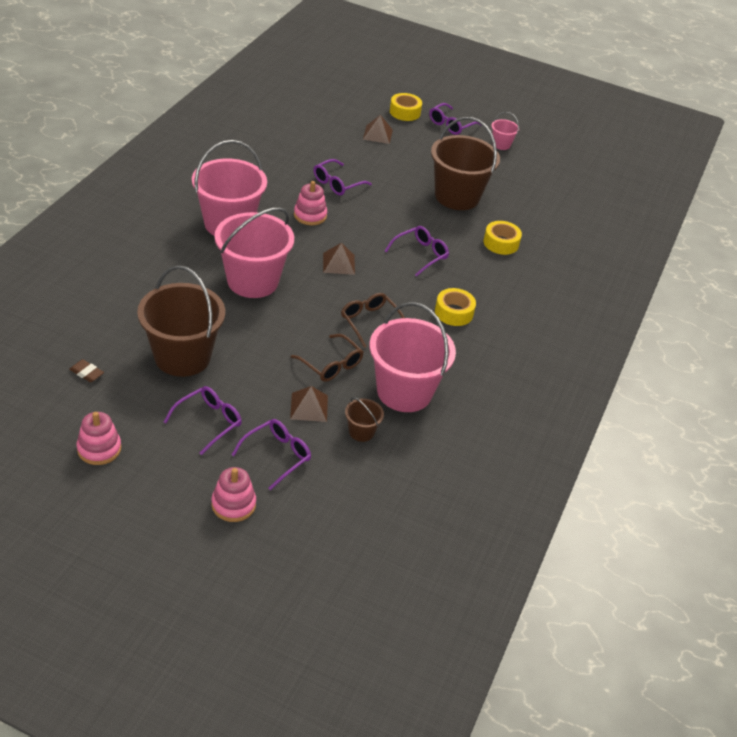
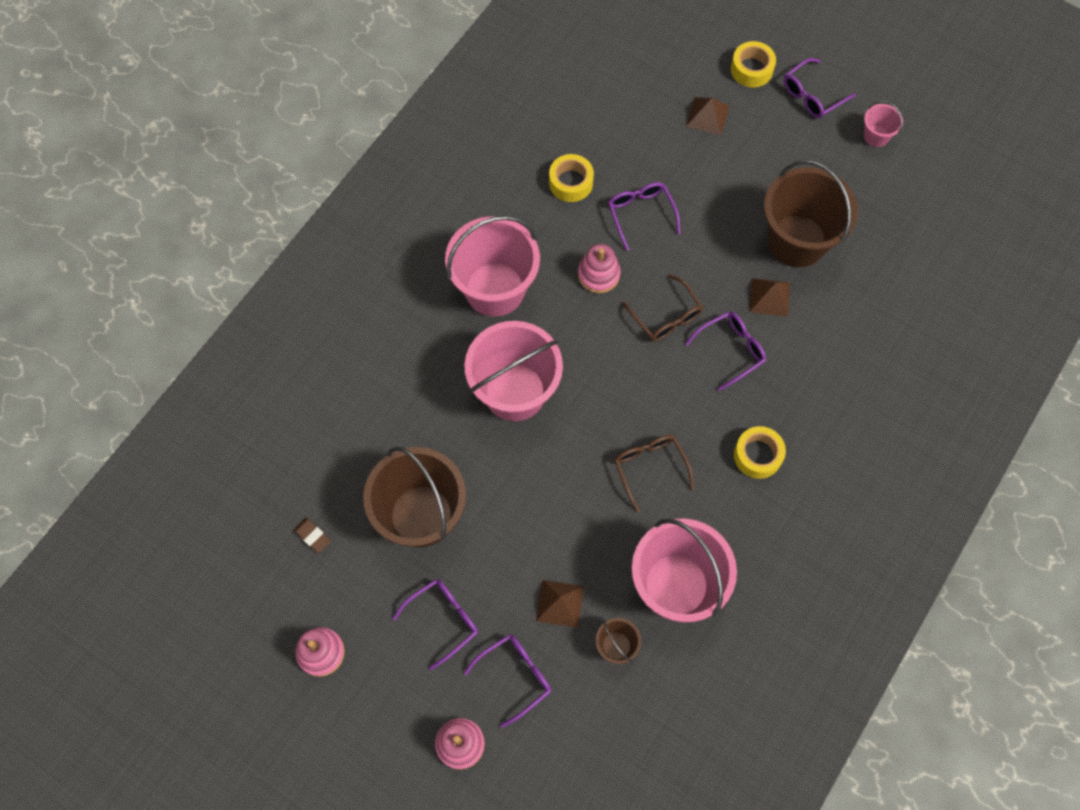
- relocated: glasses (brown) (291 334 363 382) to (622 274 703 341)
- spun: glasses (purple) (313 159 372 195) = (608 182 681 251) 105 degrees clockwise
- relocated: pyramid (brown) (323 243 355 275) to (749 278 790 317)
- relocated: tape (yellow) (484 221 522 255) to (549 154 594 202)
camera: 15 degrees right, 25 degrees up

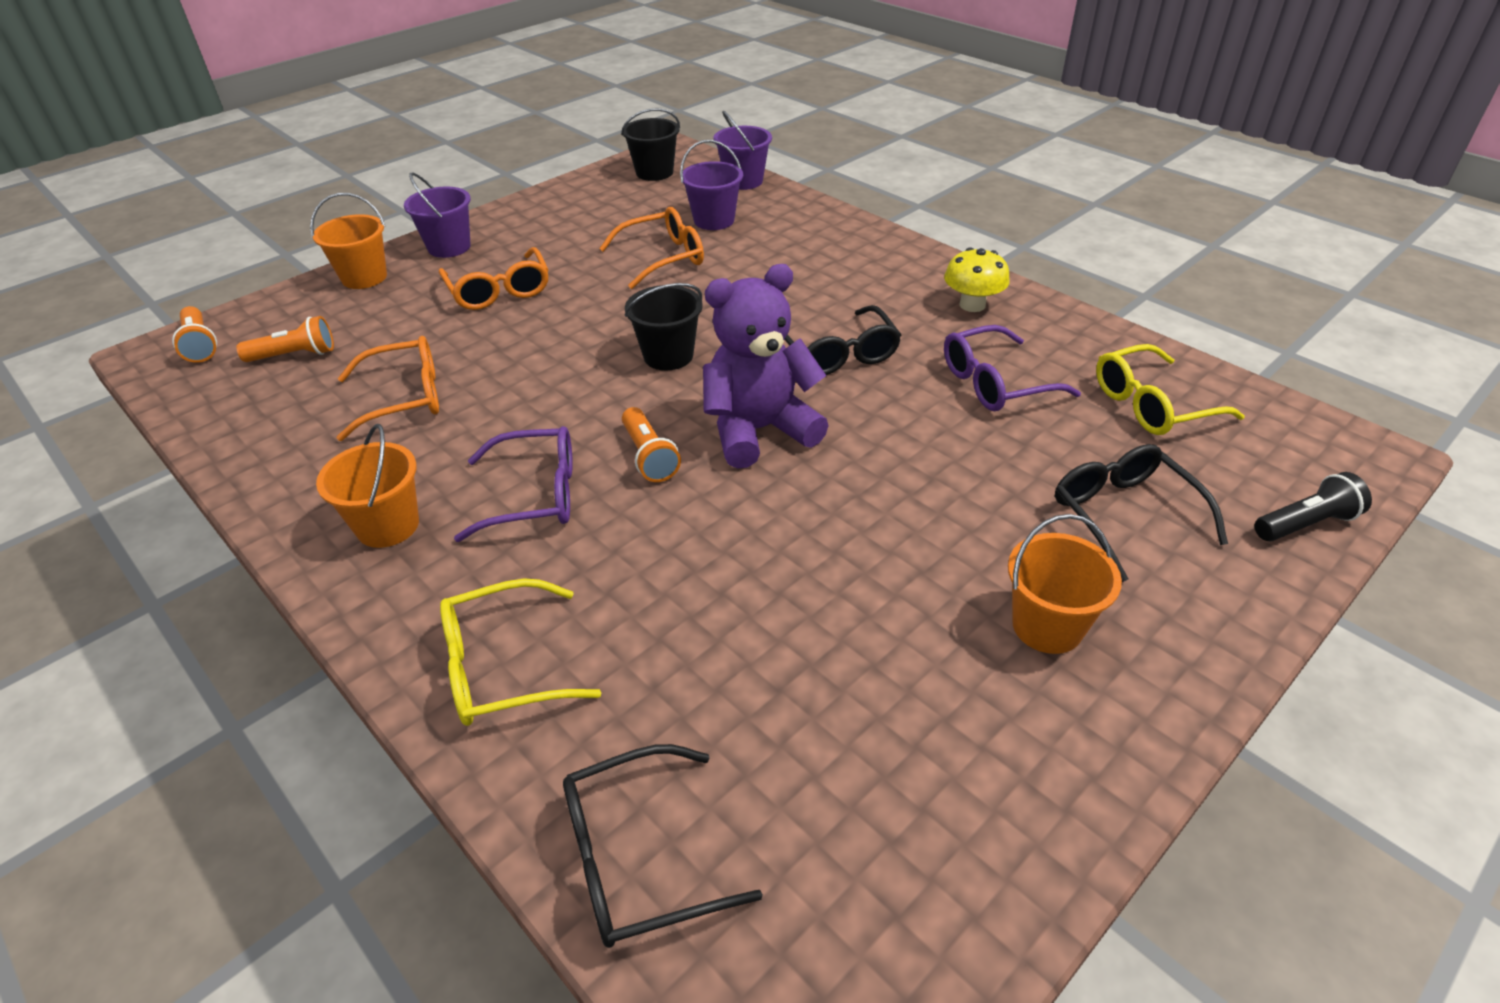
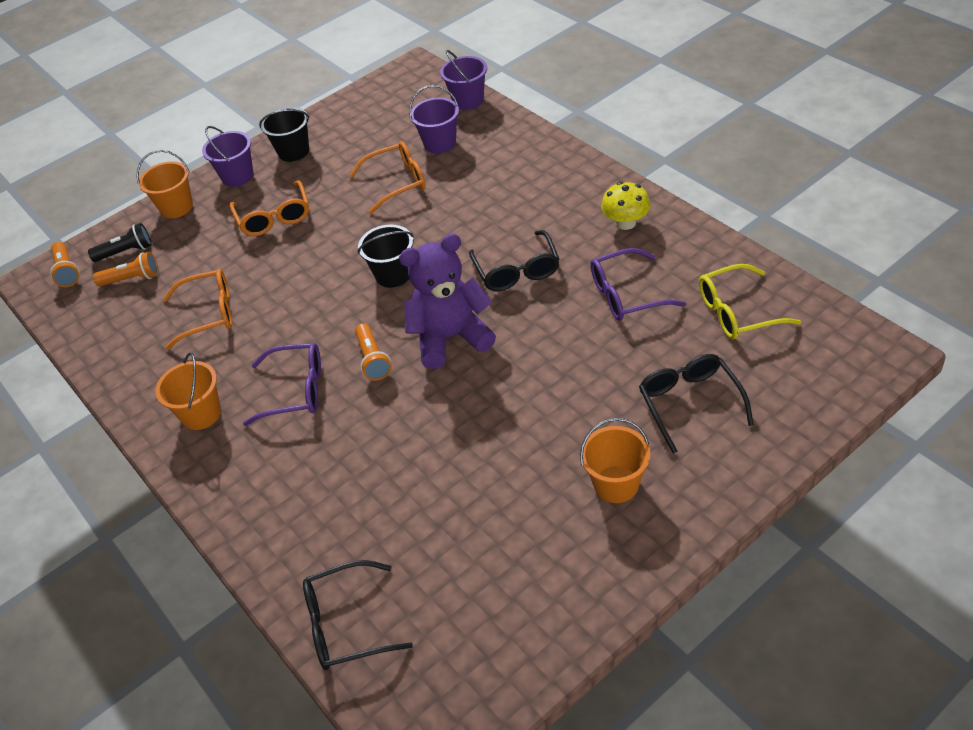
- missing: glasses (yellow) (440 578 601 726)
- relocated: bucket (black) (621 108 680 181) to (259 107 309 162)
- relocated: flashlight (black) (1255 472 1372 541) to (88 223 152 262)
camera: 10 degrees right, 5 degrees up

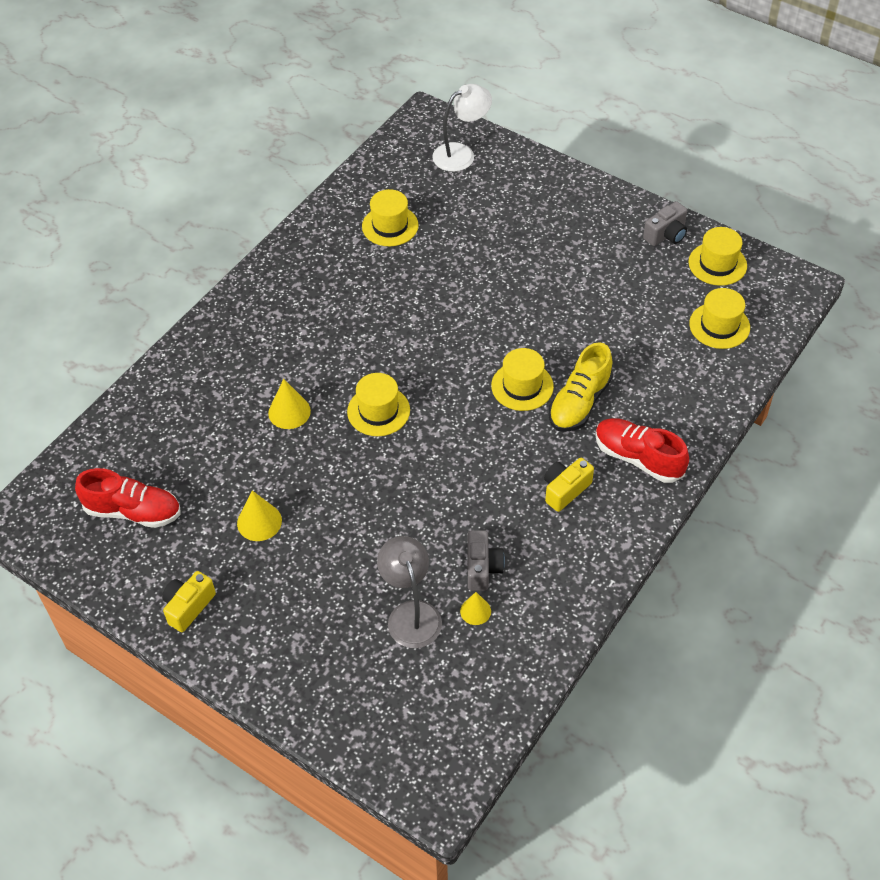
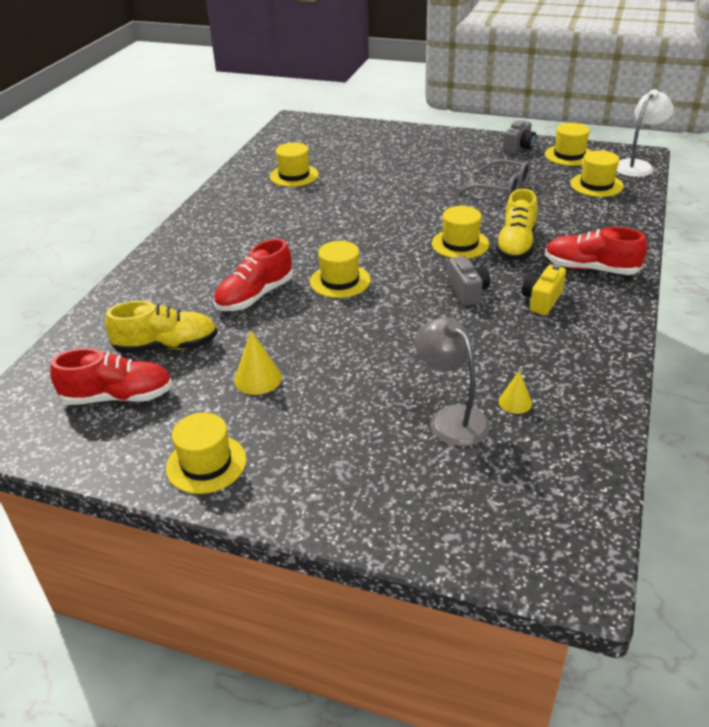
- exchanged: camera (yellow) (162 571 216 632) to hat (yellow) (166 413 246 494)
- exchanged: cone (yellow) (268 379 311 429) to shoe (red) (213 239 293 311)
- relocated: lamp (white) (432 84 492 172) to (617 89 674 177)
- relocated: camera (grey) (468 530 505 591) to (448 256 490 306)
- appeared: shoe (yellow) (105 301 218 354)
- appeared: glasses (grey) (459 159 530 199)
camera: 15 degrees left, 15 degrees down

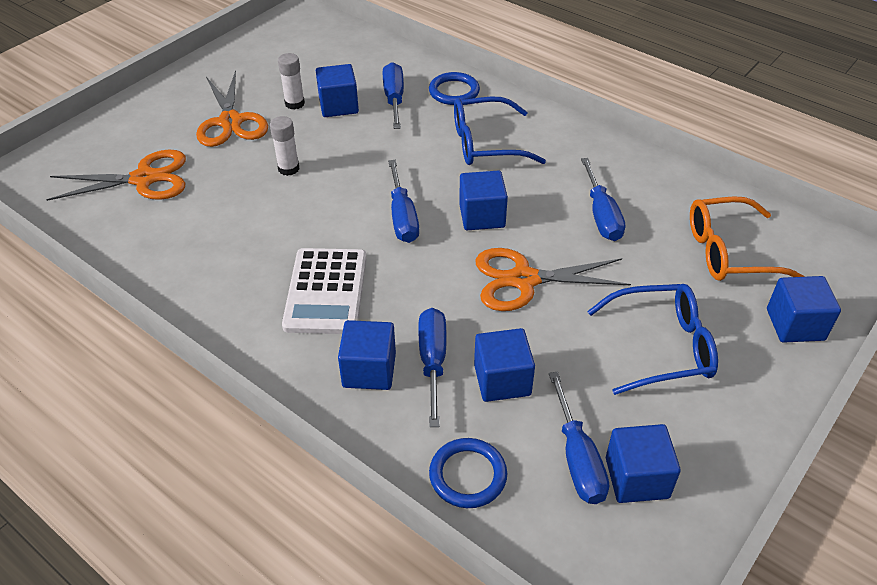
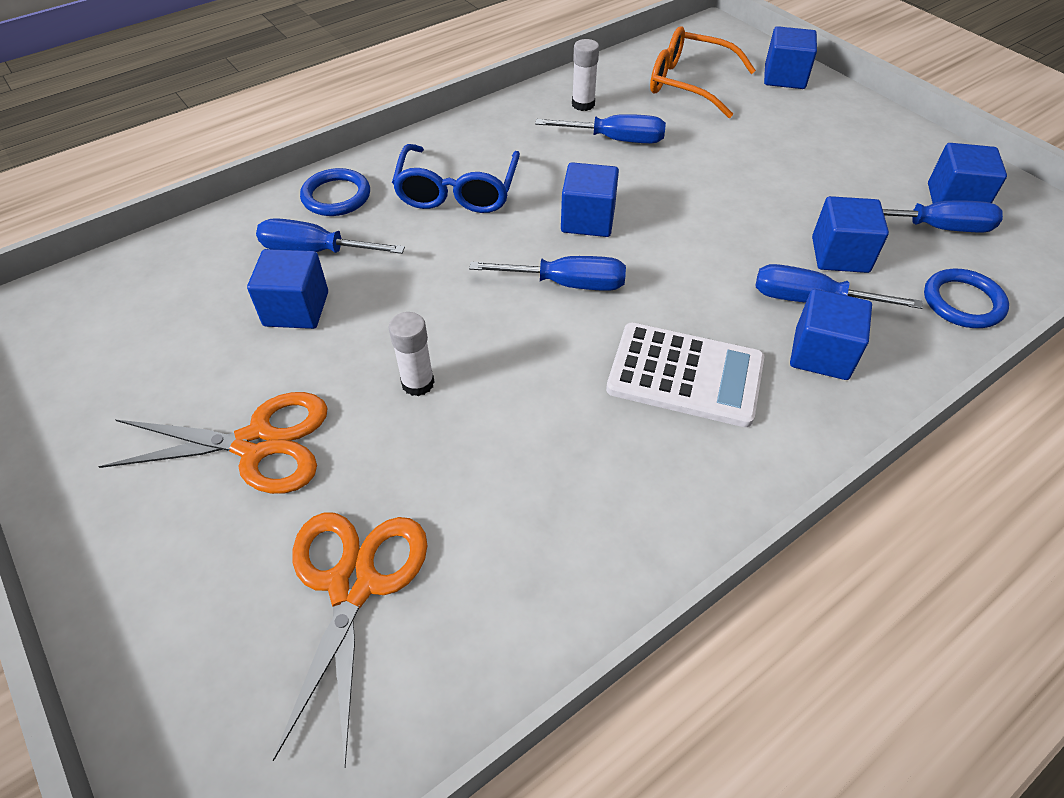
- relocated: glue stick (white) (278 53 305 110) to (572 39 599 111)
- missing: scissors (orange) (475 248 631 311)
- missing: glasses (blue) (587 284 718 395)
- spun: glasses (orange) (690 196 805 281) = (650 26 756 118) 105 degrees clockwise
camera: 75 degrees left, 5 degrees up

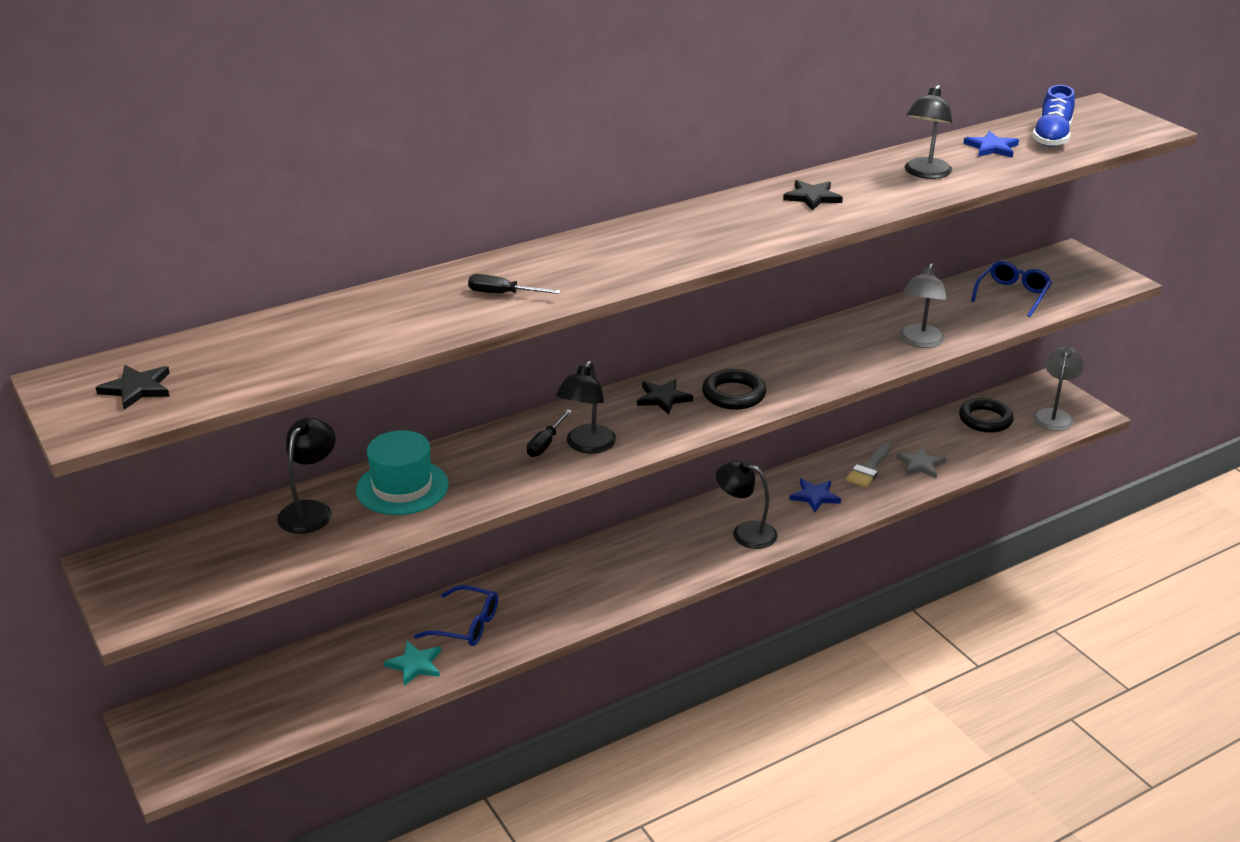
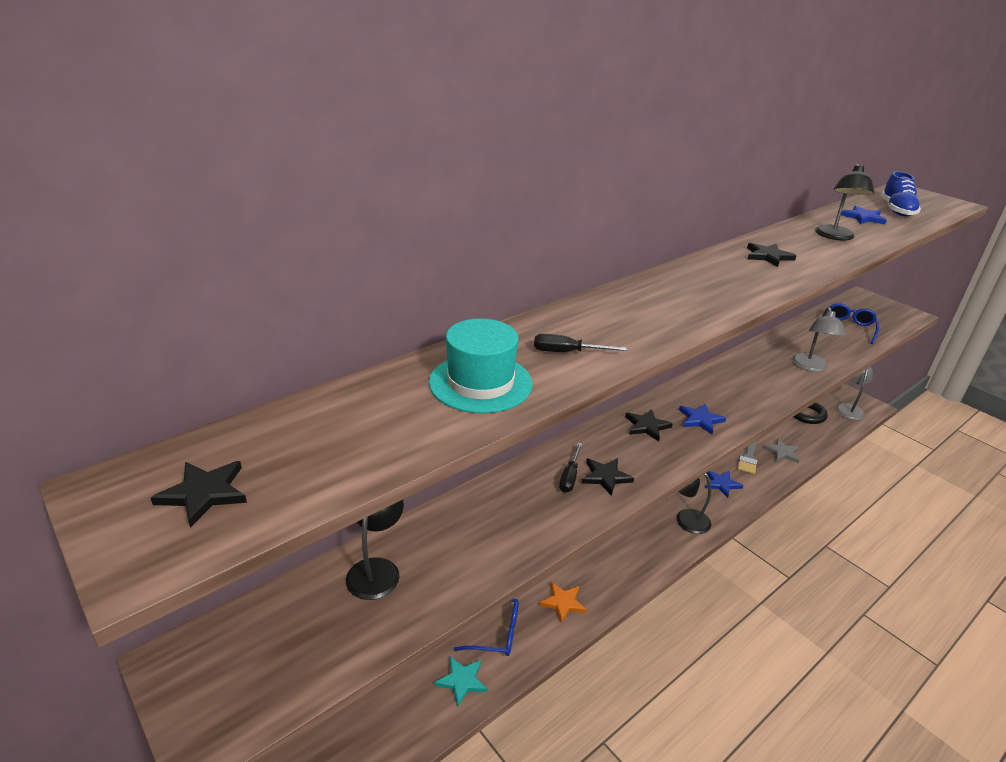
- relocated: hat (turquoise) (356 430 449 515) to (429 319 533 413)
- exchanged: lamp (black) (556 361 616 453) to star (black) (582 458 634 496)
- exchanged: ring (black) (702 369 766 410) to star (blue) (679 404 726 434)
- appeared: star (orange) (539 582 587 623)
camera: 10 degrees left, 0 degrees up

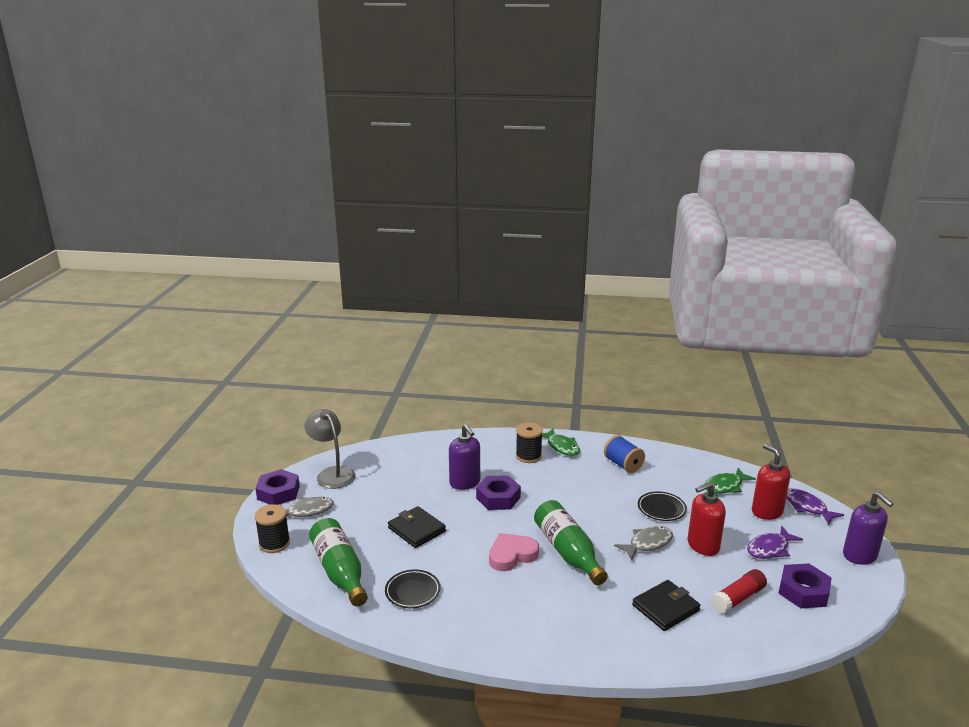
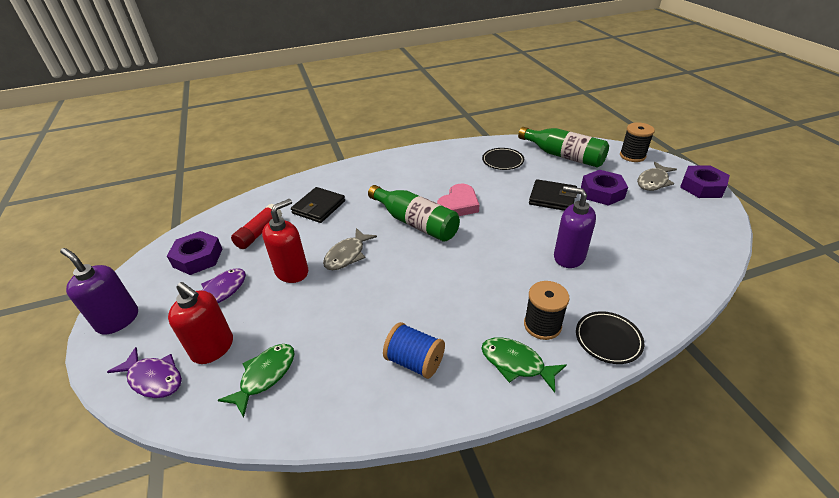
- missing: lamp (grey) (304 409 356 489)
- relocated: nut (purple) (476 475 521 510) to (581 170 628 206)
- relocated: plate (black) (638 491 687 521) to (576 311 644 364)
camera: 155 degrees right, 15 degrees up

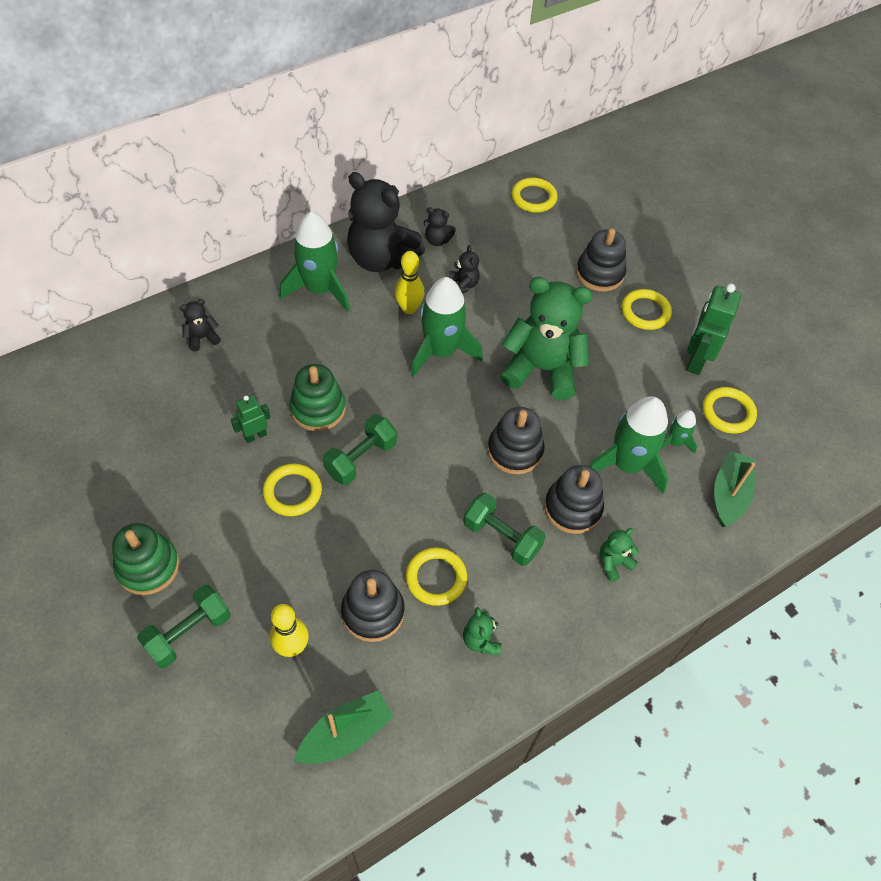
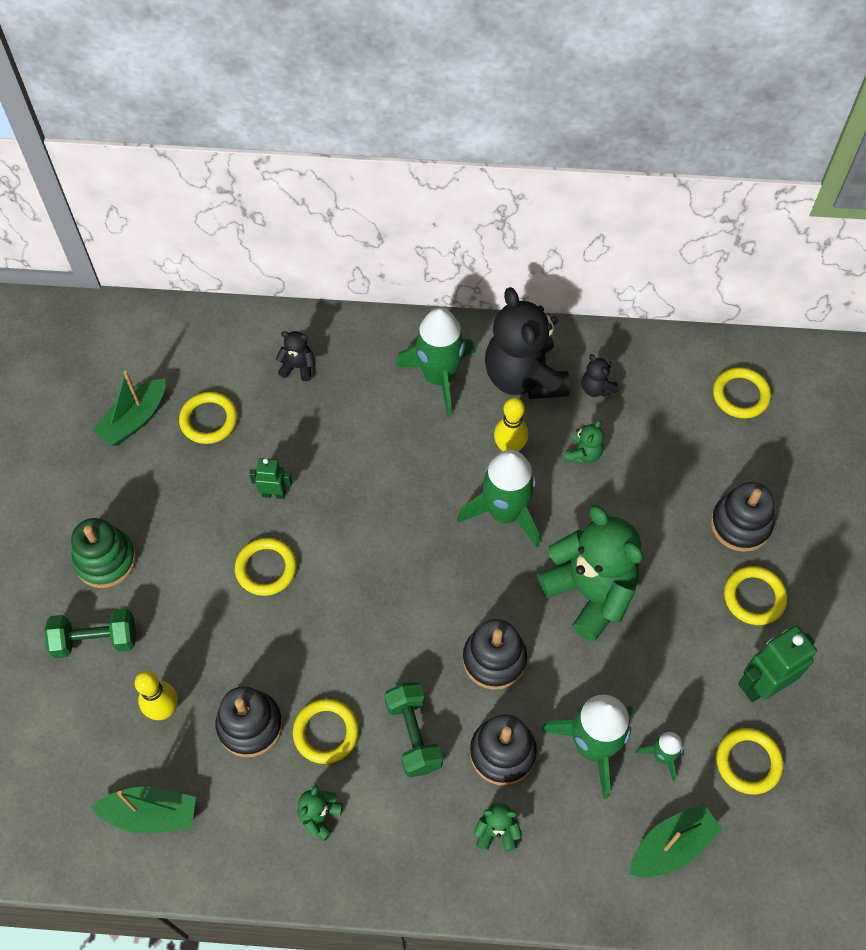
- missing: stacking toy (green) (290 364 346 431)
- missing: dumbbell (green) (323 414 397 485)
- colour: teddy bear (black) (449 245 480 293) to teddy bear (green) (564 420 604 464)
- appeared: boat (green) (93 371 166 446)
- appeared: ring (yellow) (179 392 237 444)
camera: 40 degrees right, 5 degrees up

